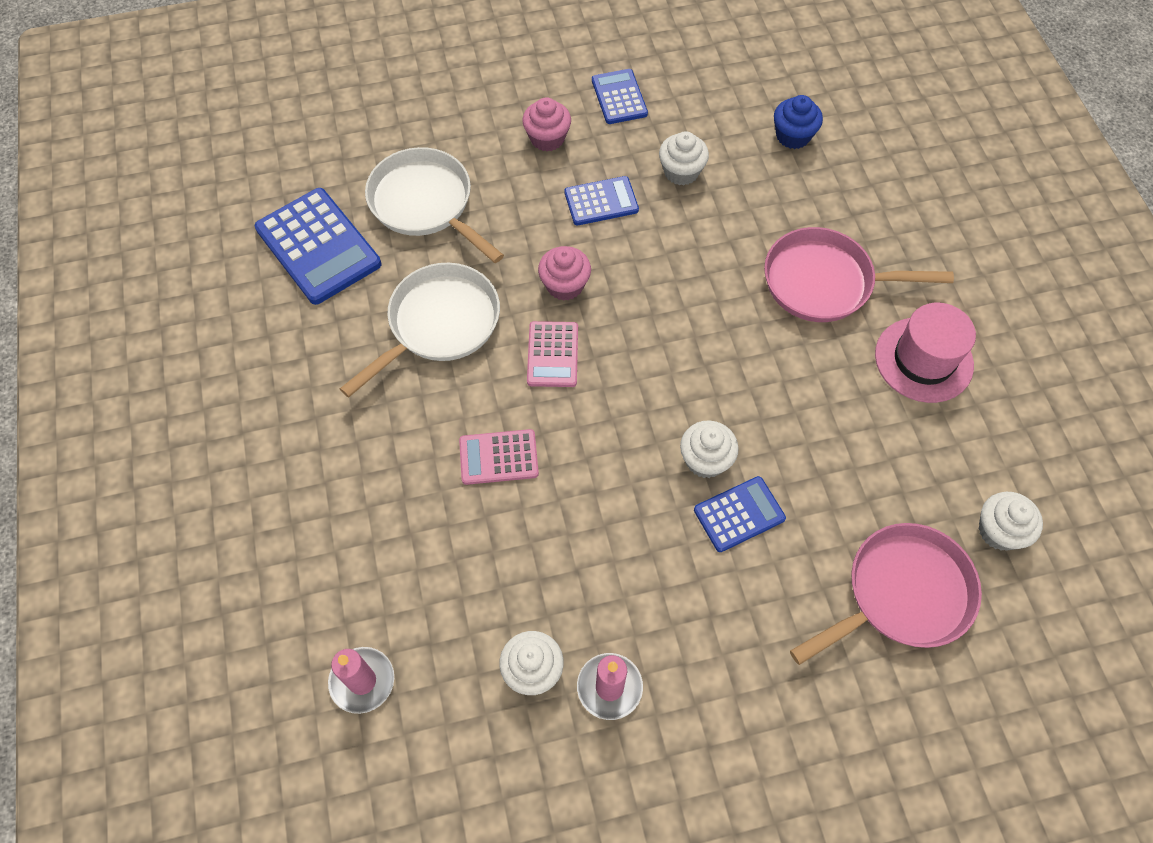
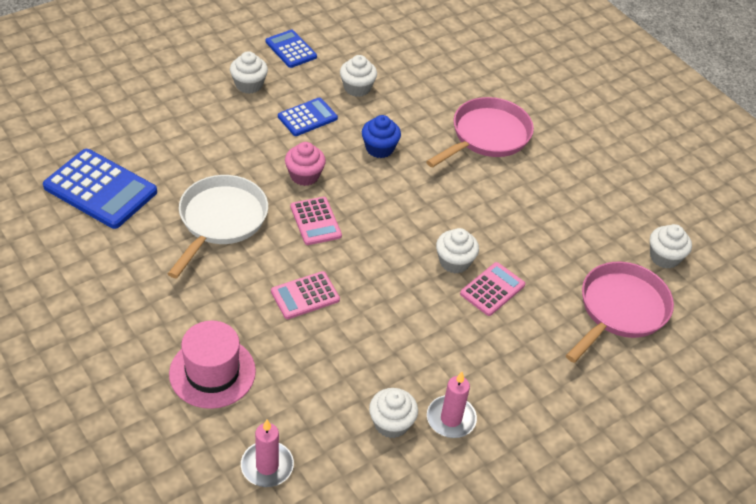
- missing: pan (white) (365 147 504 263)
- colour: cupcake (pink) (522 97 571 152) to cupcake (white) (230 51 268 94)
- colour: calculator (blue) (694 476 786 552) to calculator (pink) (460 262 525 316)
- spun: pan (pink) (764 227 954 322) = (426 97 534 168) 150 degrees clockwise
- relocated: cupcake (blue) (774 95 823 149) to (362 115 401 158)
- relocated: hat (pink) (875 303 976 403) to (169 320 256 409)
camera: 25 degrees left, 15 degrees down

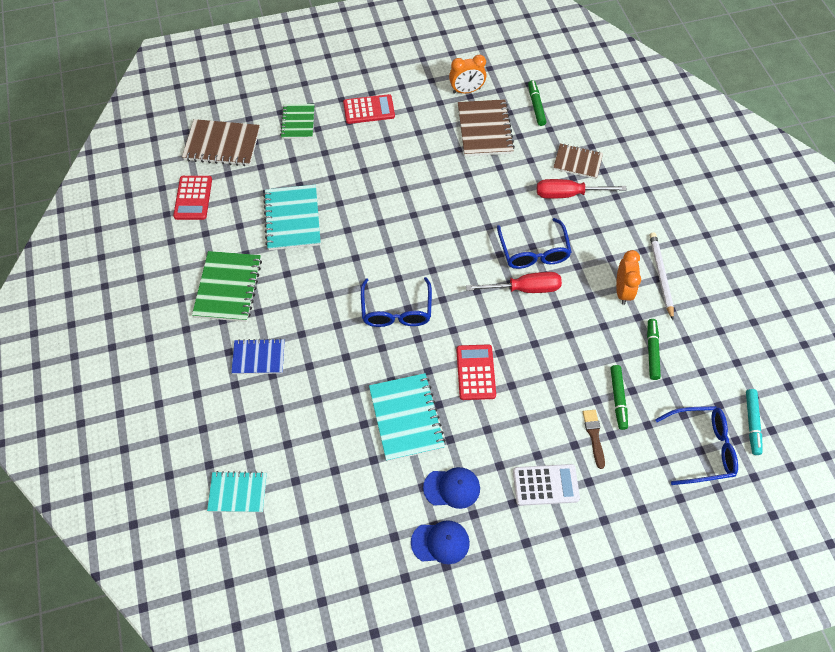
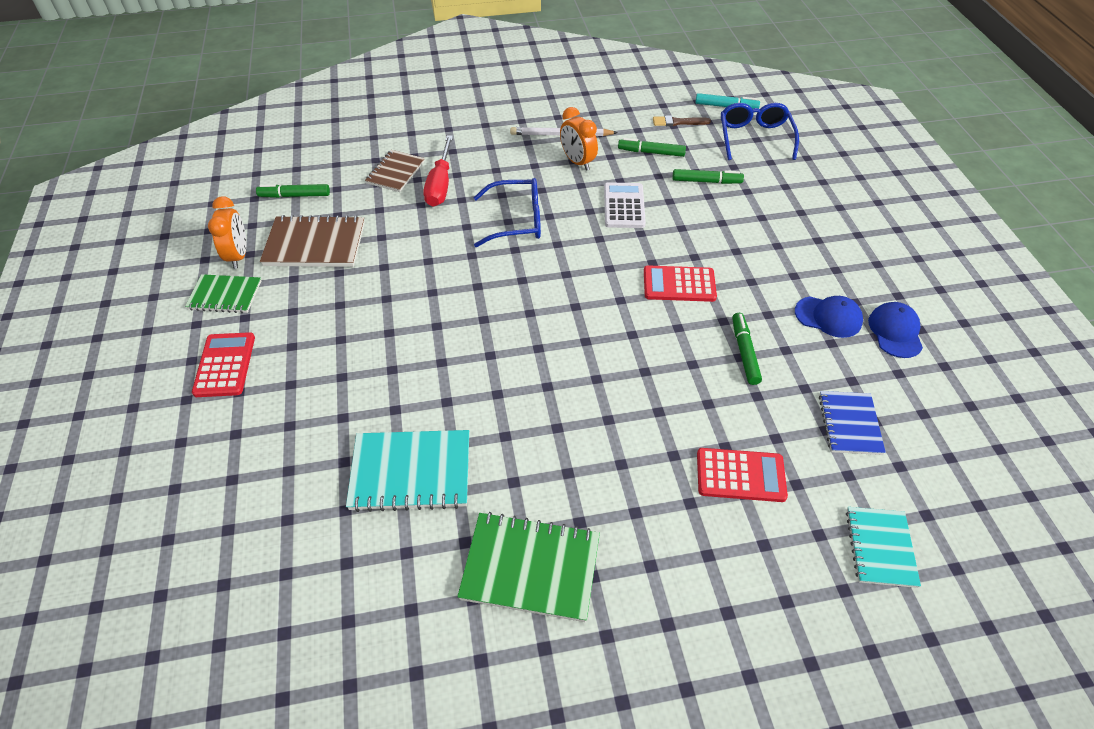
- relocated: calculator (red) (173 176 212 220) to (697 448 788 502)
- missing: notebook (brown) (182 119 260 166)
- relocated: notebook (blue) (231 339 285 374) to (819 391 886 455)
- relocated: notebook (green) (280 104 315 139) to (185 274 261 313)
- missing: glasses (blue) (361 277 432 327)
- exchanged: notebook (turquoise) (369 373 446 461) to marker (green) (732 313 762 385)
- spun: cap (blue) (423 467 480 509) = (795 296 863 338) 105 degrees clockwise
- missing: screwdriver (red) (466 272 562 293)
- relocated: calculator (white) (513 464 580 506) to (604 182 646 228)
- relocated: brush (brown) (583 410 605 469) to (653 116 711 126)
- spun: clock (orange) (616 250 641 305) = (560 107 598 171) 135 degrees counterclockwise
camera: 85 degrees left, 10 degrees down

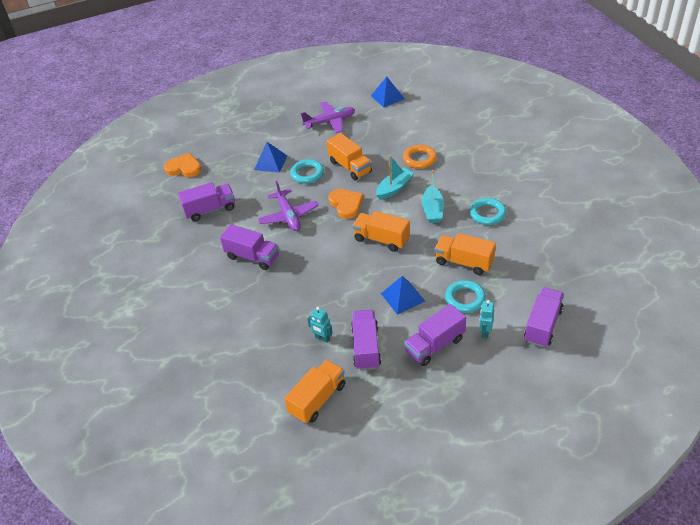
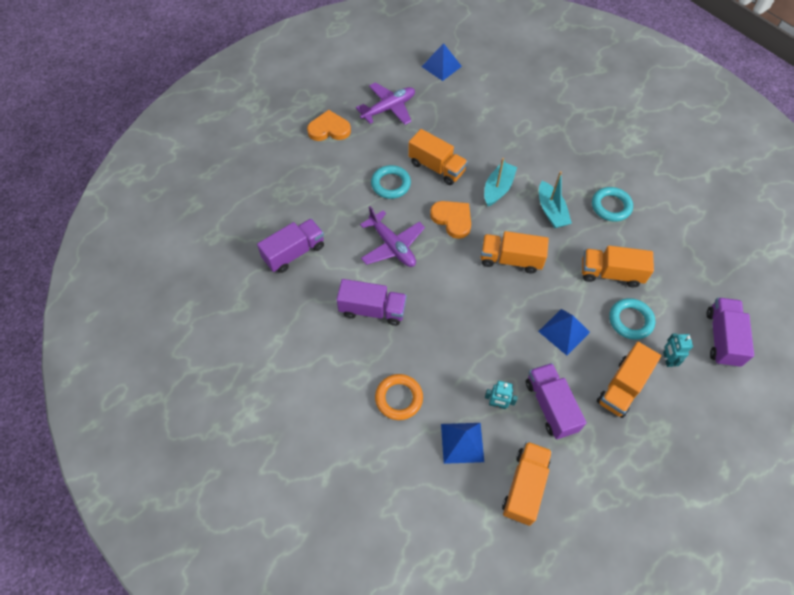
- relocated: heart (orange) (164 153 201 177) to (307 110 351 141)
- relocated: pyramid (blue) (254 142 287 173) to (441 423 484 464)
- relocated: ring (orange) (403 145 437 169) to (375 374 423 420)
- colour: truck (purple) (404 304 466 366) to truck (orange) (597 342 661 418)
camera: 20 degrees left, 15 degrees up

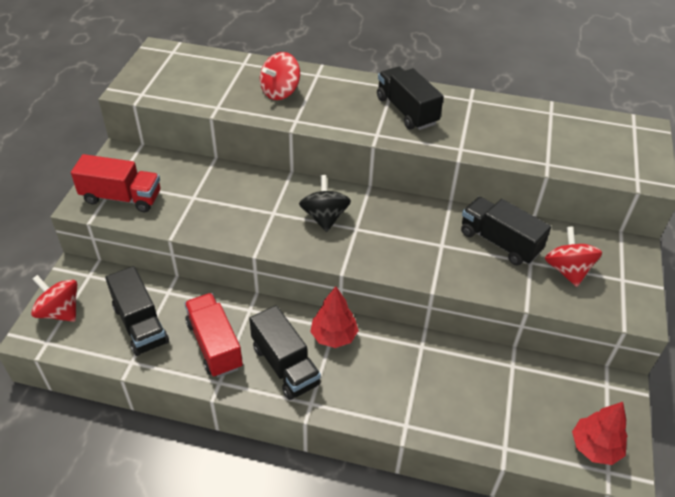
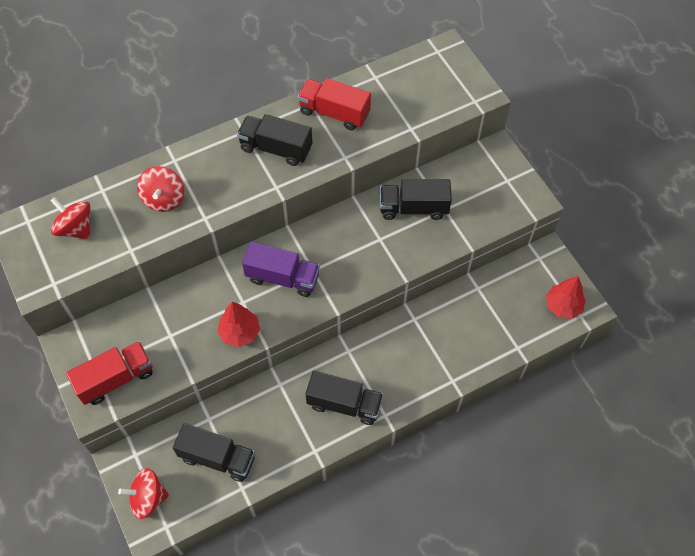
- relocated: truck (red) (184 293 243 377) to (298 78 371 131)
- exchanged: spinning top (black) (299 175 351 232) to truck (purple) (242 242 320 297)
- relocated: tree (red) (310 286 359 348) to (217 302 260 347)
- relocated: spinning top (red) (545 226 602 287) to (51 197 90 239)
camera: 40 degrees left, 15 degrees up

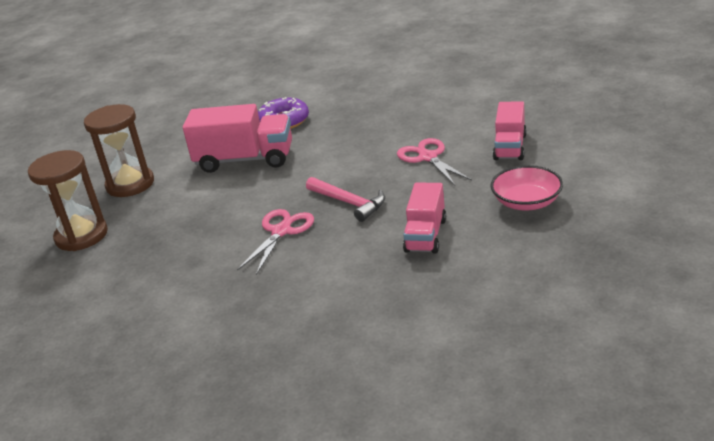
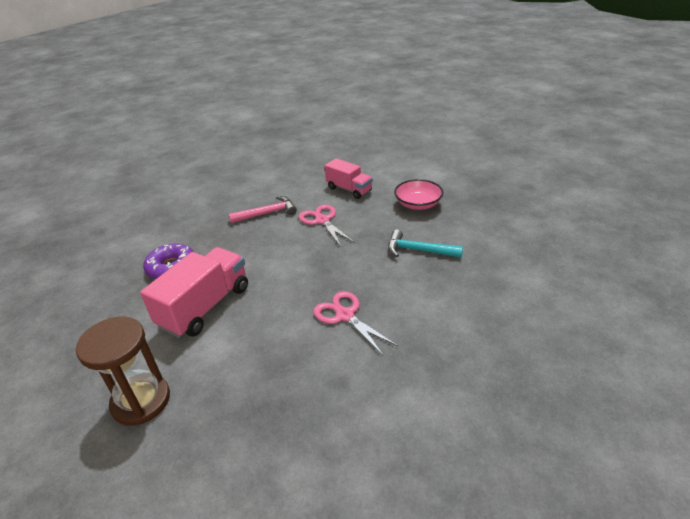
- missing: hourglass (brown) (28 150 108 251)
- relocated: hammer (pink) (306 177 385 222) to (229 196 297 223)
- spun: scissors (pink) (397 138 472 185) = (299 204 355 247) 60 degrees clockwise
- exchanged: truck (pink) (403 183 446 254) to hammer (turquoise) (388 230 463 258)
camera: 65 degrees left, 5 degrees up

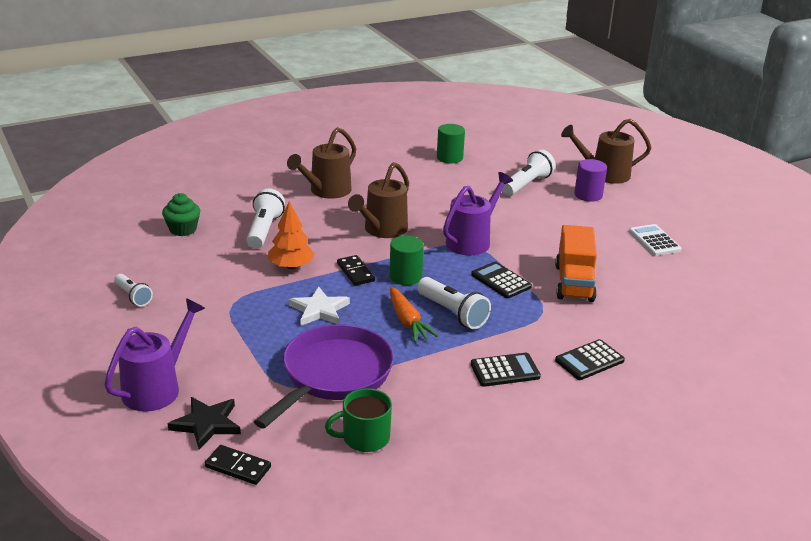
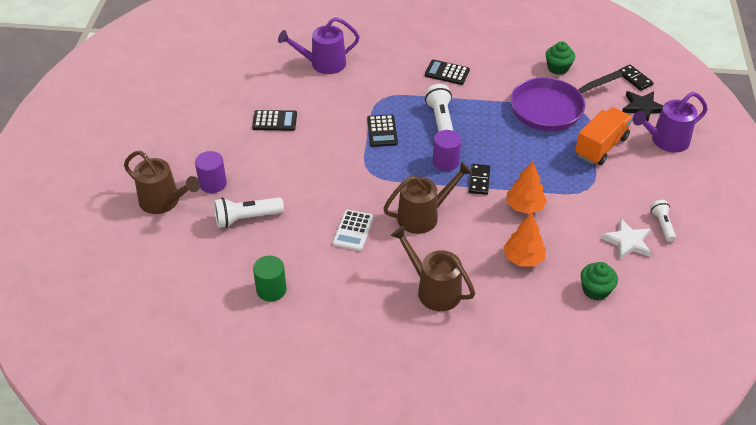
- exchanged: flashlight (white) (246 188 285 249) to tree (orange) (503 213 546 267)
- spun: watering can (brown) (287 127 356 199) = (391 226 475 311) 120 degrees counterclockwise
- relocated: star (white) (288 287 350 326) to (601 218 652 260)
- exchanged: mug (green) (325 388 392 452) to cupcake (green) (546 41 575 75)
- colour: cylinder (green) (389 235 424 285) to cylinder (purple) (433 130 461 171)
- missing: carrot (orange) (390 287 438 342)
- relocated: watering can (purple) (443 172 513 255) to (278 17 360 74)
- relocated: truck (orange) (555 225 597 302) to (575 107 633 165)
- relocated: calculator (black) (555 339 625 380) to (252 110 297 131)
- relocated: calculator (white) (629 224 682 256) to (333 210 374 251)
camera: 145 degrees left, 15 degrees up

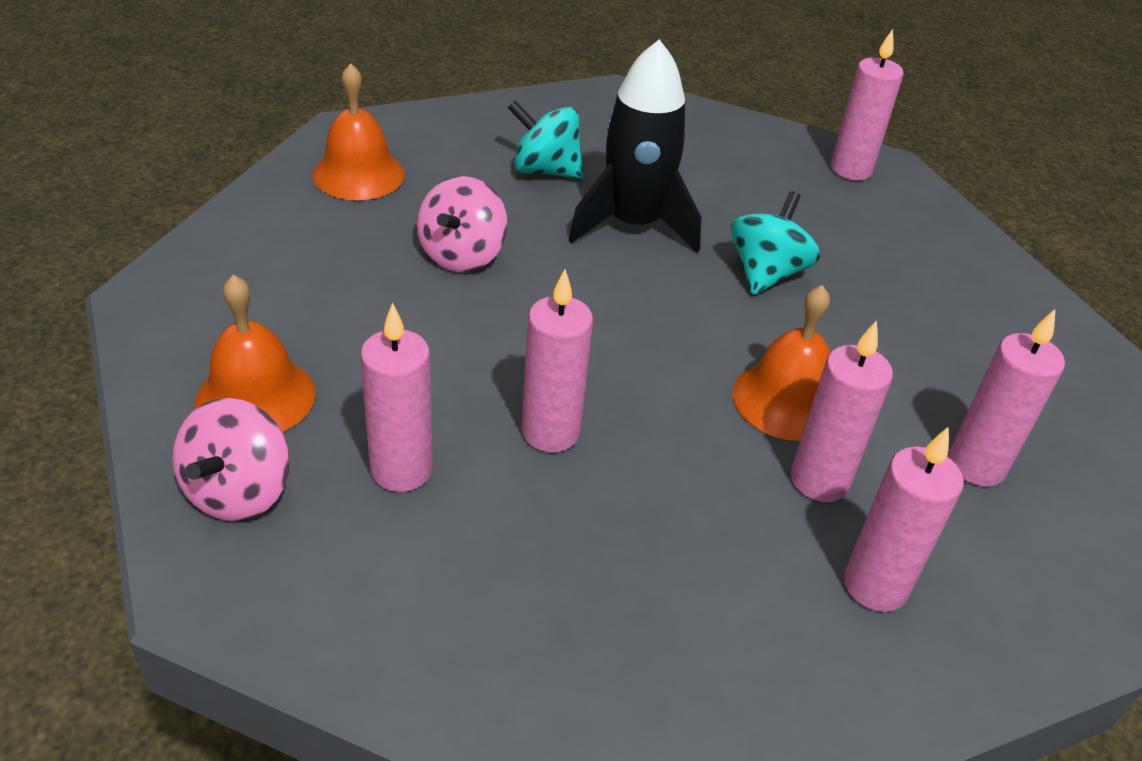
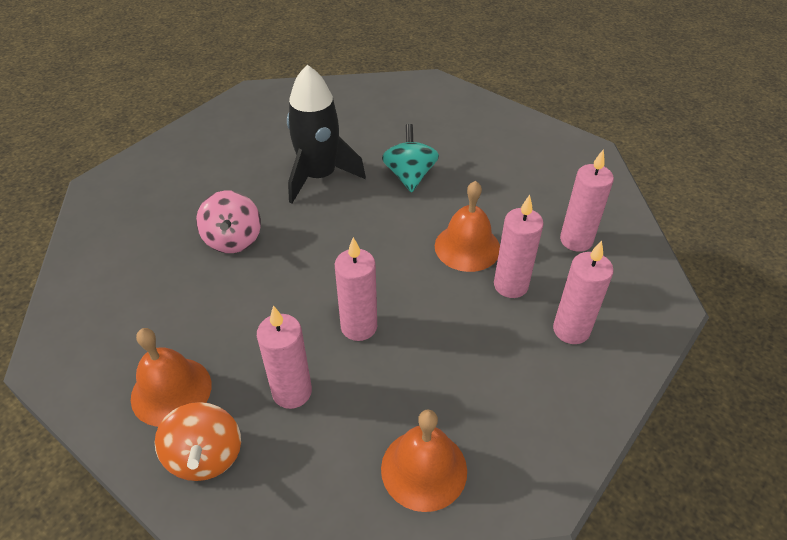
- colour: spinning top (pink) (173 398 290 521) to spinning top (orange) (155 402 241 481)
- relocated: bell (orange) (312 63 405 200) to (381 409 467 512)
- missing: spinning top (turquoise) (508 100 584 179)
- missing: candle (pink) (830 29 904 181)
camera: 25 degrees left, 5 degrees up

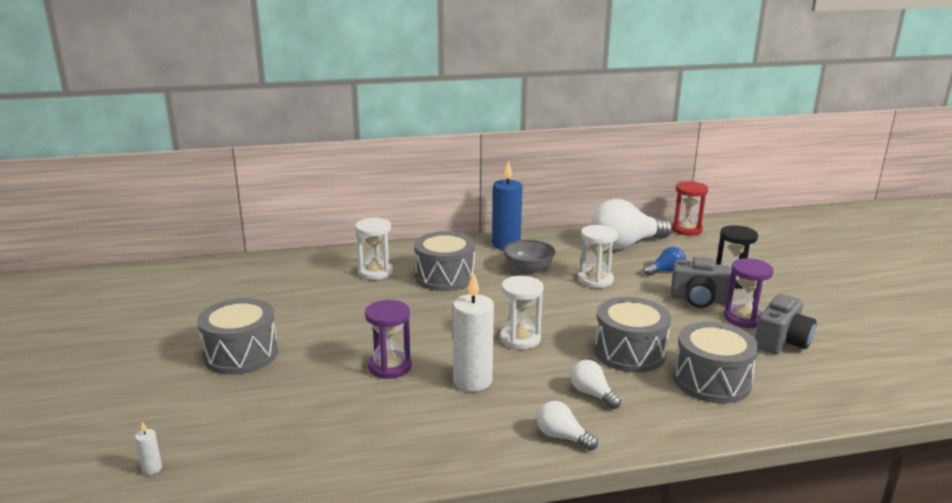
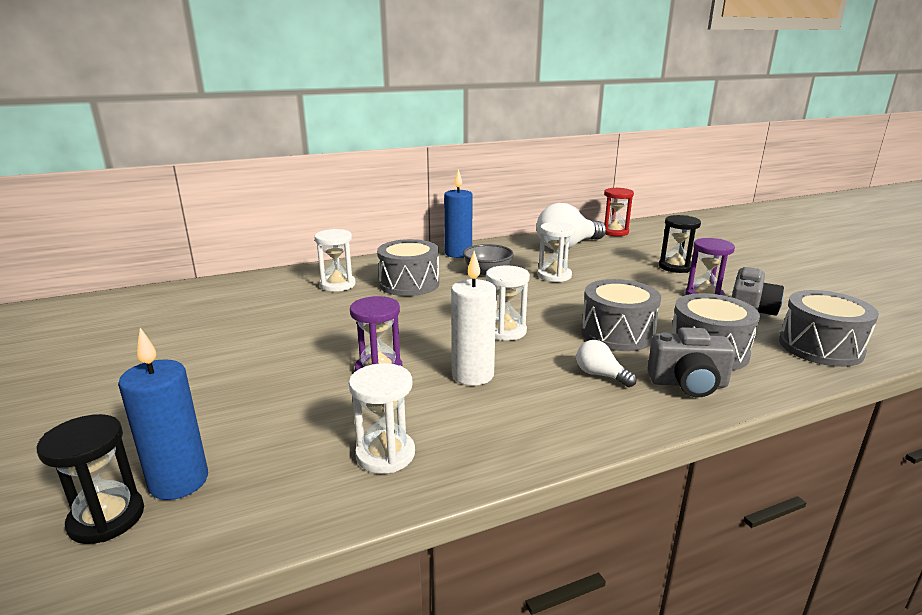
- exchanged: candle (white) (135 421 162 475) to hourglass (black) (37 414 144 544)
- relocated: drum (grey) (197 298 278 375) to (779 290 879 367)
- missing: light bulb (white) (537 401 598 451)
- missing: light bulb (blue) (643 247 686 276)
- relocated: camera (grey) (670 257 732 308) to (647 327 736 397)
- appeared: candle (blue) (118 328 208 500)
- appeared: hourglass (white) (349 363 415 474)
camera: 10 degrees left, 0 degrees up

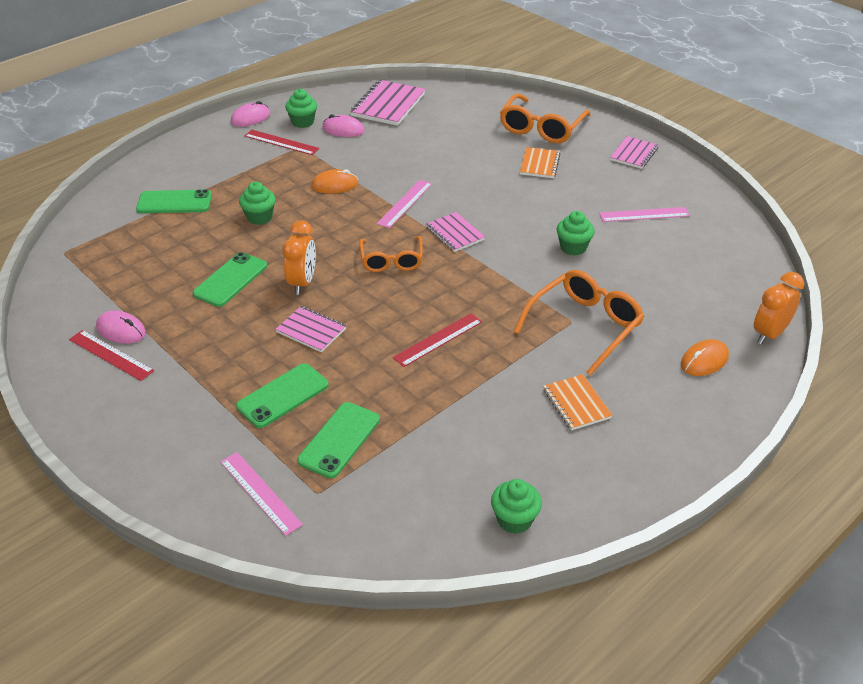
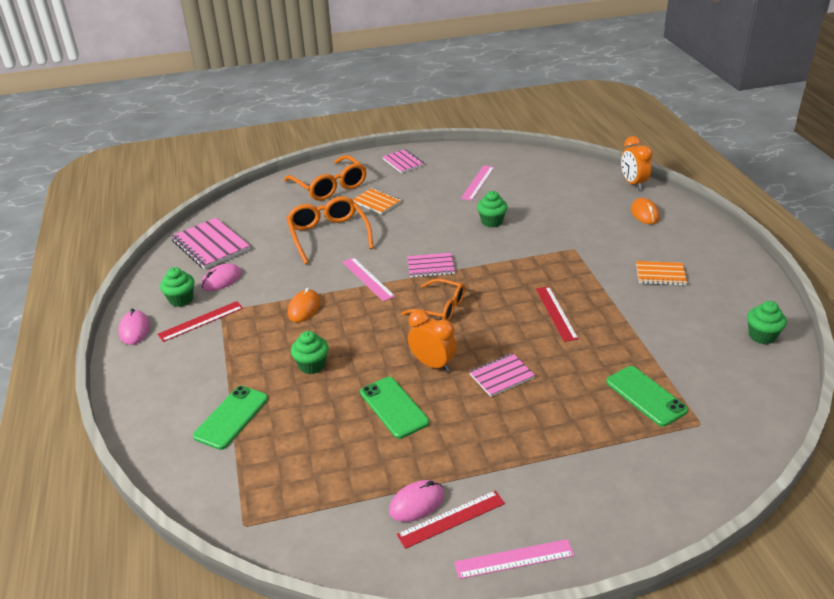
- relocated: ruler (pink) (220 452 303 536) to (454 539 575 579)
- missing: phone (green) (236 363 329 428)
- relocated: glasses (orange) (514 270 645 376) to (286 196 374 264)
camera: 60 degrees left, 5 degrees down

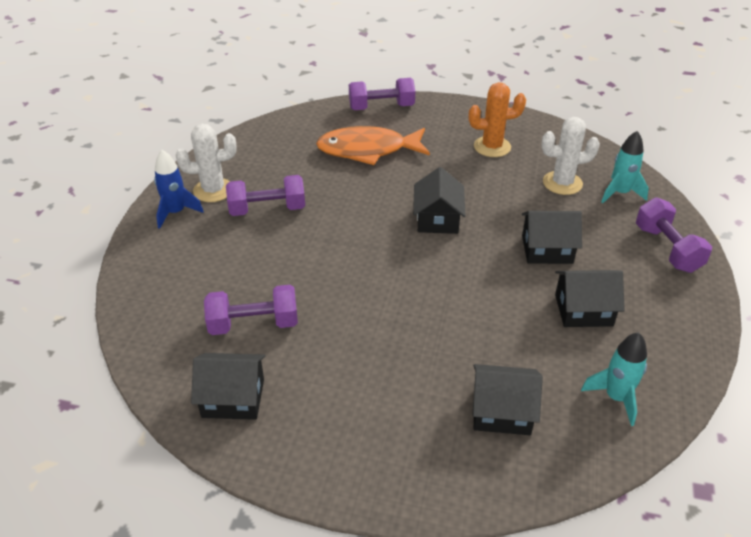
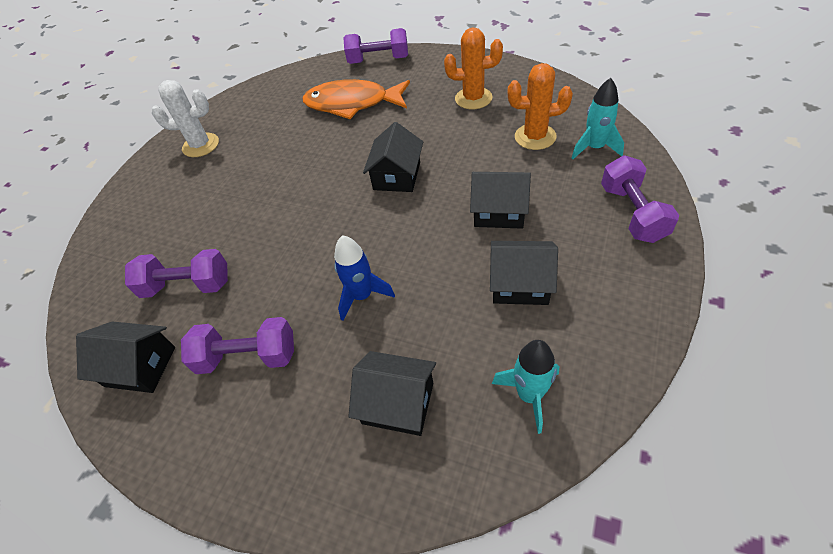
- relocated: rocket (blue) (154 150 204 229) to (334 235 395 321)
- relocated: dumbbell (purple) (226 175 305 216) to (181 317 294 374)
- colour: cactus (white) (541 117 600 195) to cactus (orange) (508 63 573 150)
camera: 15 degrees right, 10 degrees up

